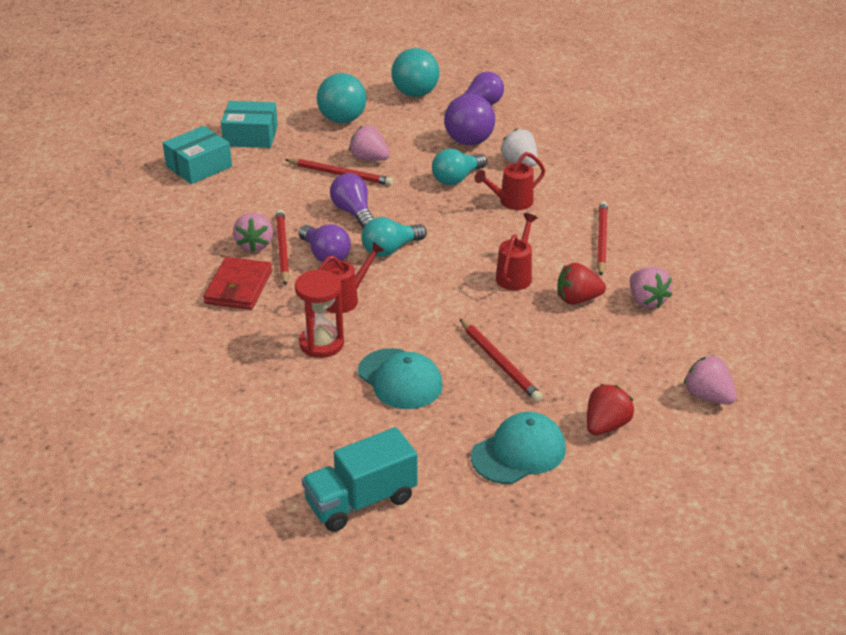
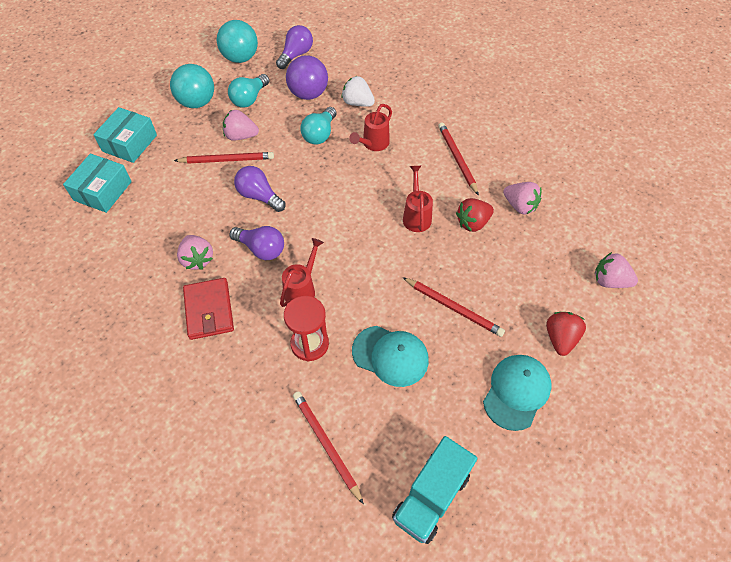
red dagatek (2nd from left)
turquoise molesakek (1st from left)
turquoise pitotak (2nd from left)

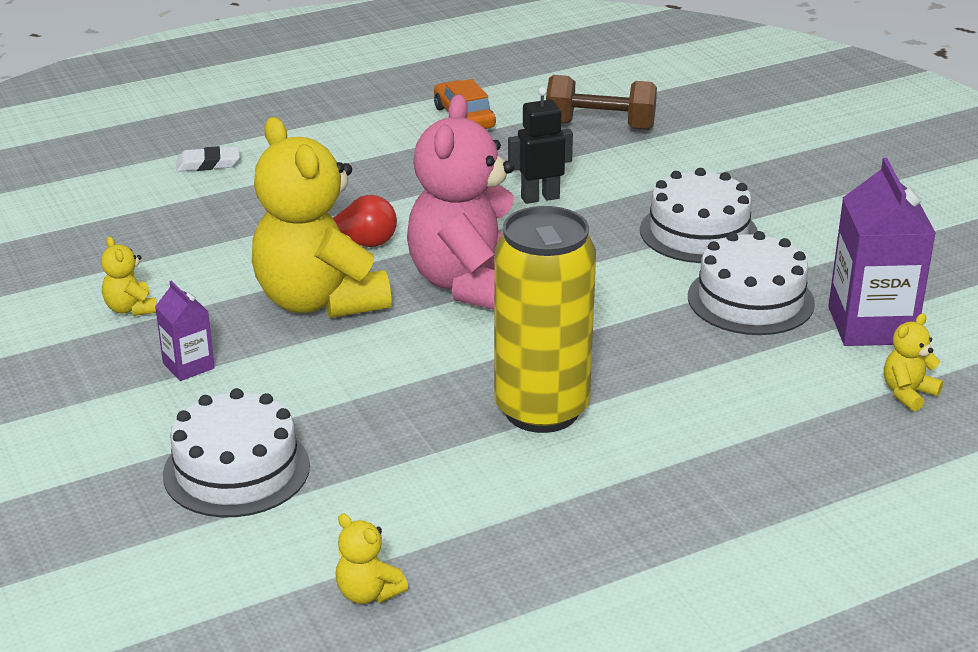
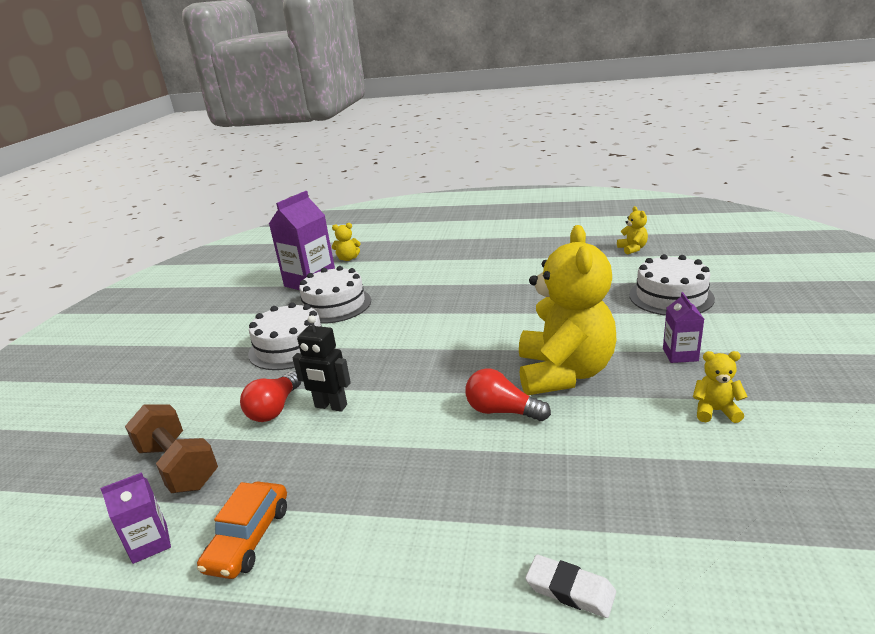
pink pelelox
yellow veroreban
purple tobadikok (1st from left)
red molesakek (1st from left)
yellow pelelox (4th from left)

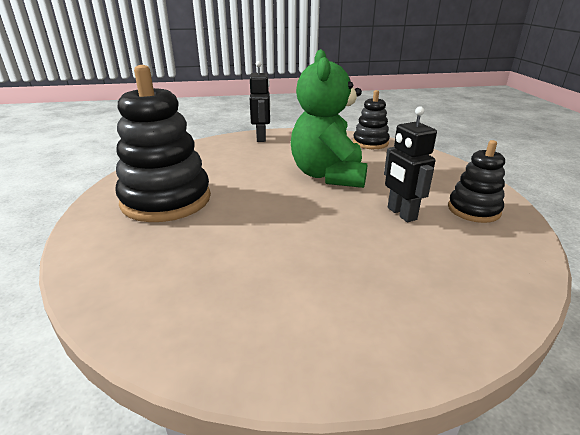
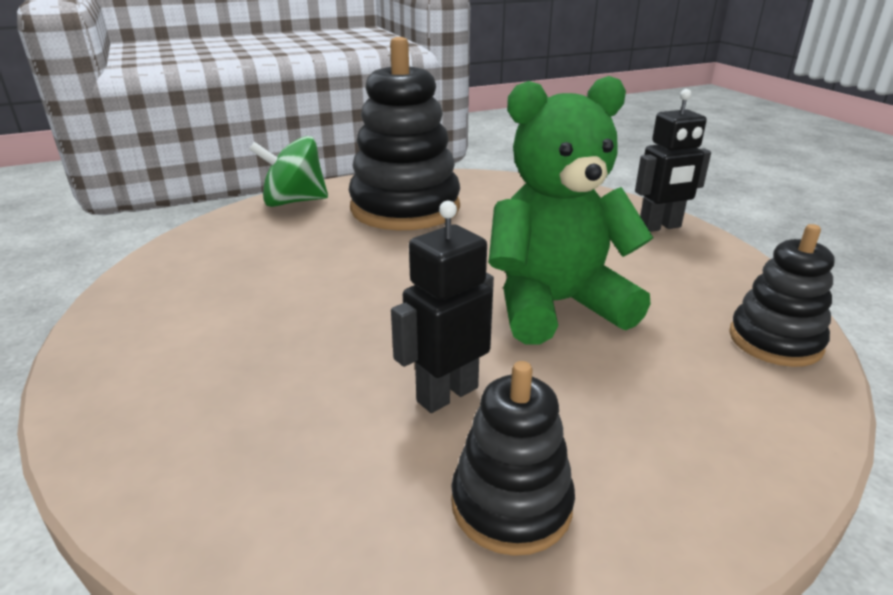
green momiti

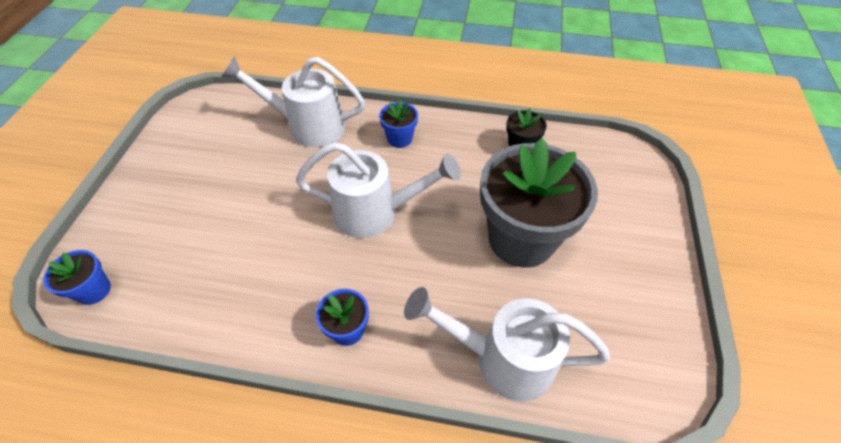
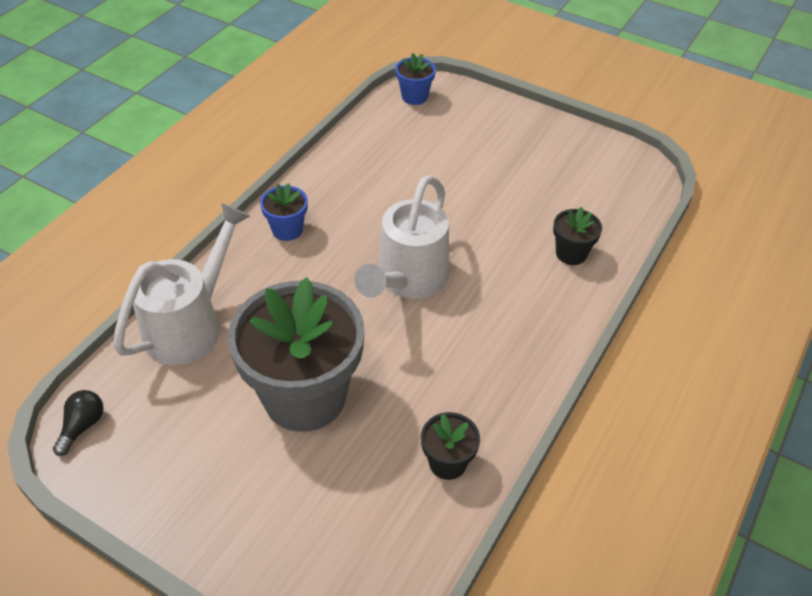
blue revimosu (3rd from left in the first image)
black molesakek
black revimosu (2nd from left)

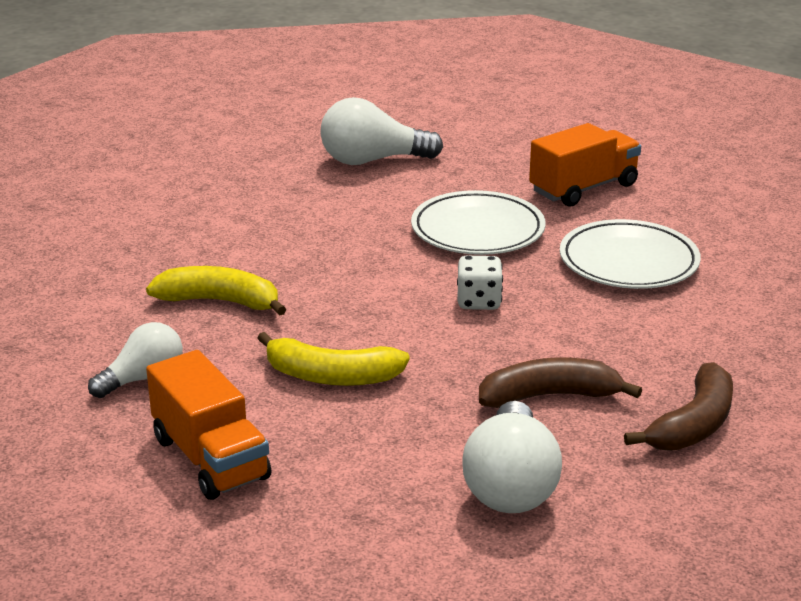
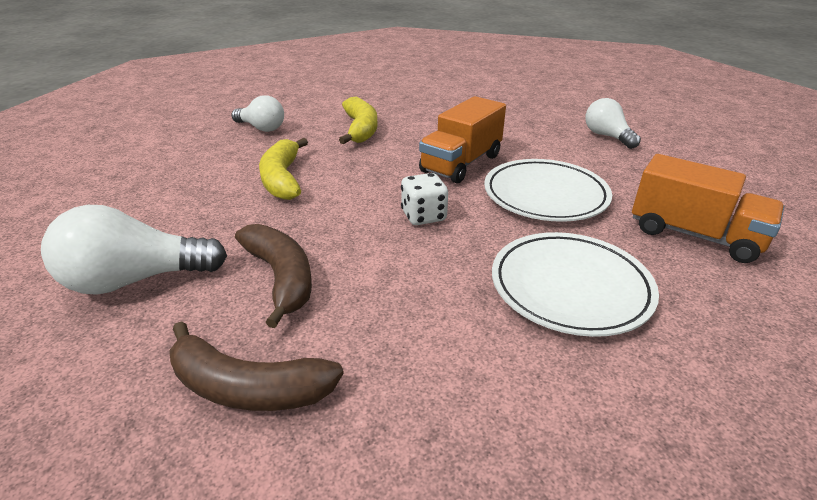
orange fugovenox (1st from left)
white molesakek (3rd from left)

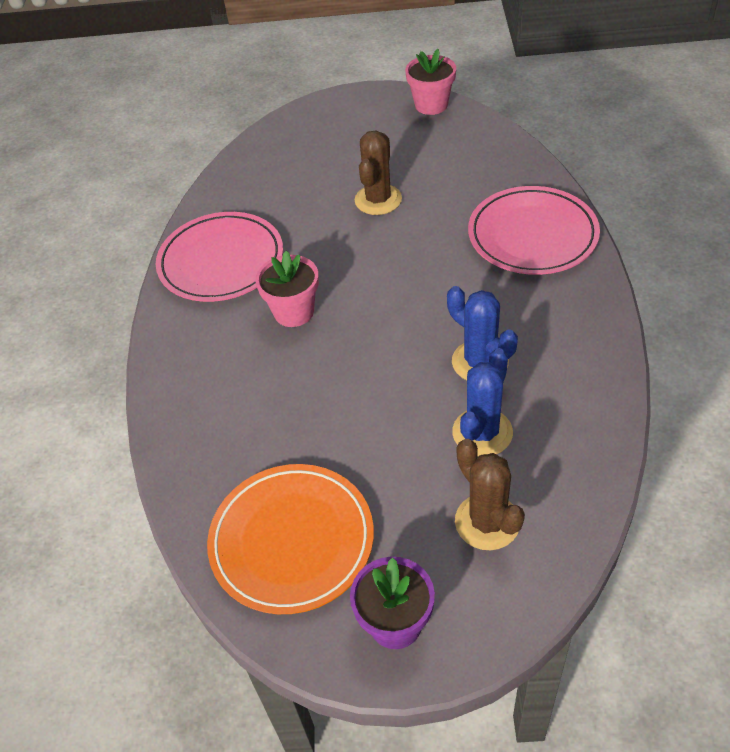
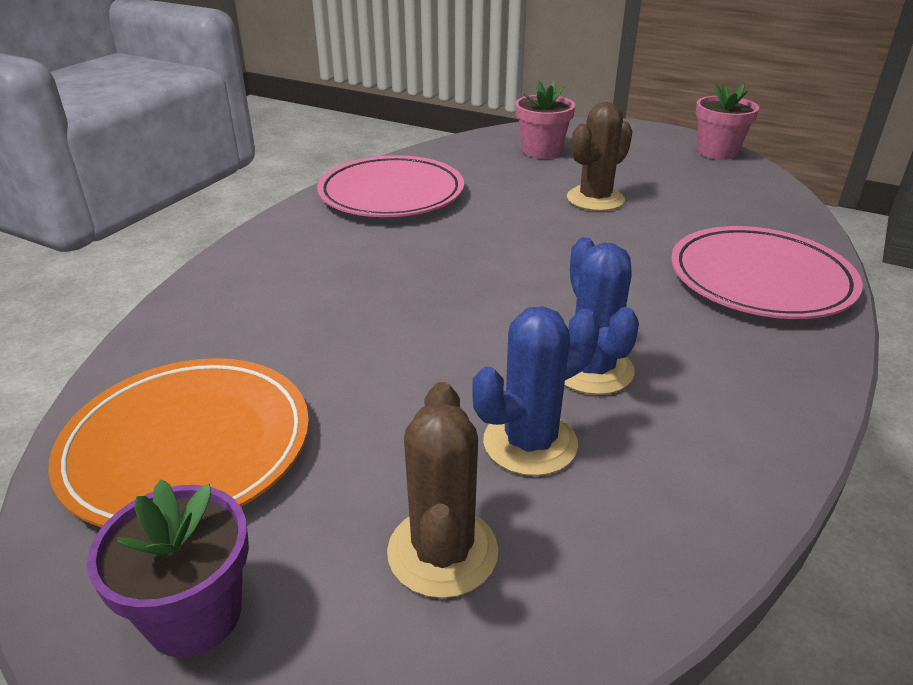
pink revimosu (1st from left)

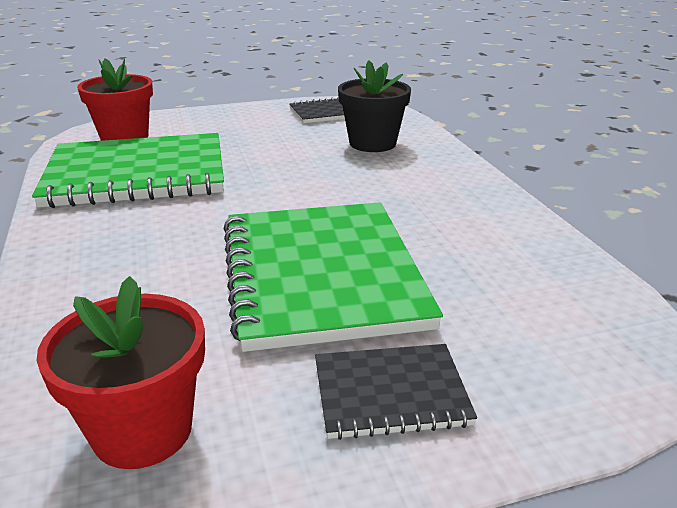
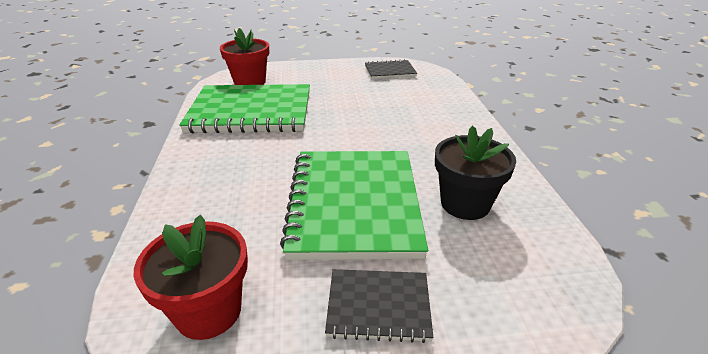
black revimosu

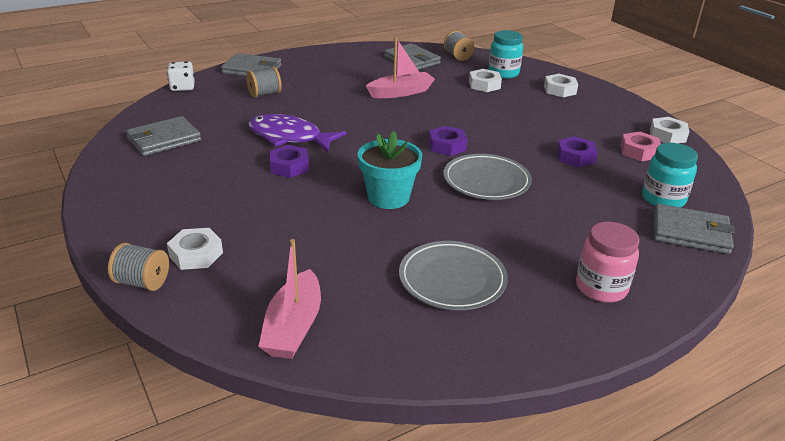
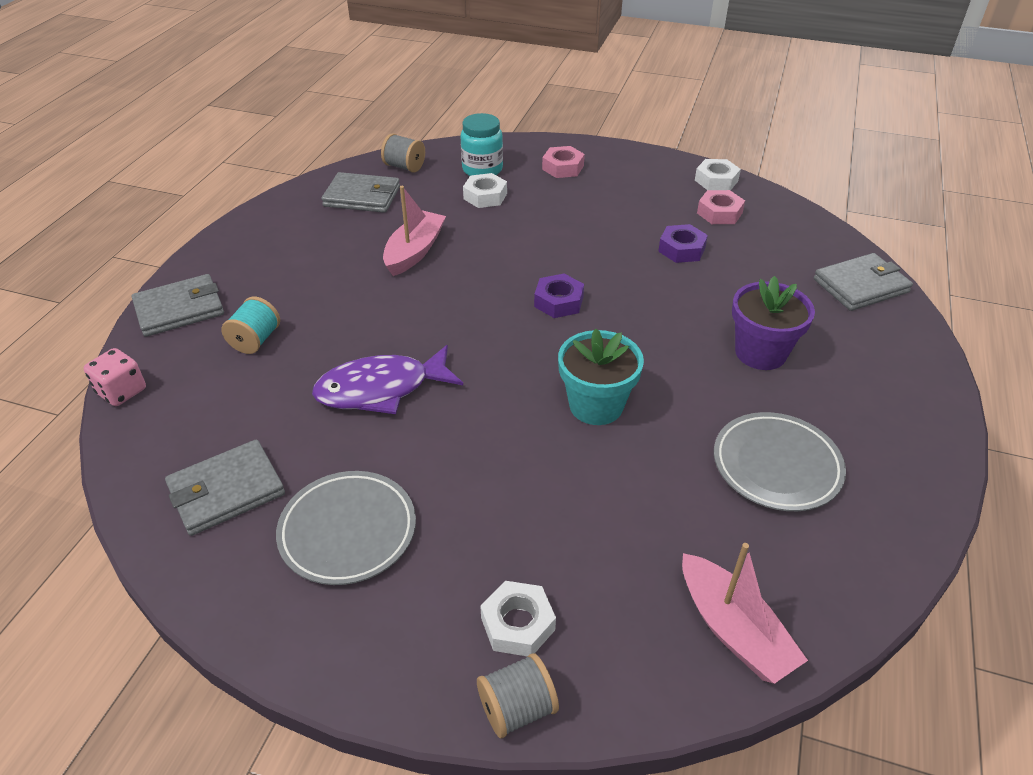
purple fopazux (1st from left in the first image)
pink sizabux
turquoise sizabux (2nd from left in the first image)
purple revimosu
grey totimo (1st from left)
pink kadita
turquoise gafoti
pink fopazux (1st from left)
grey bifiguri (2nd from left)

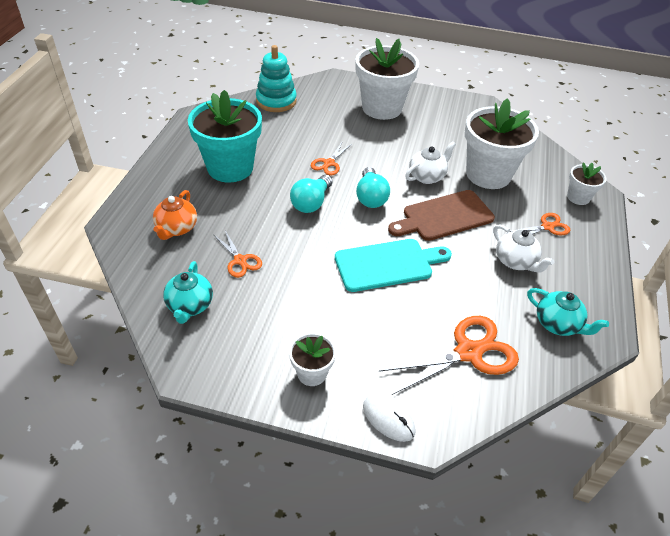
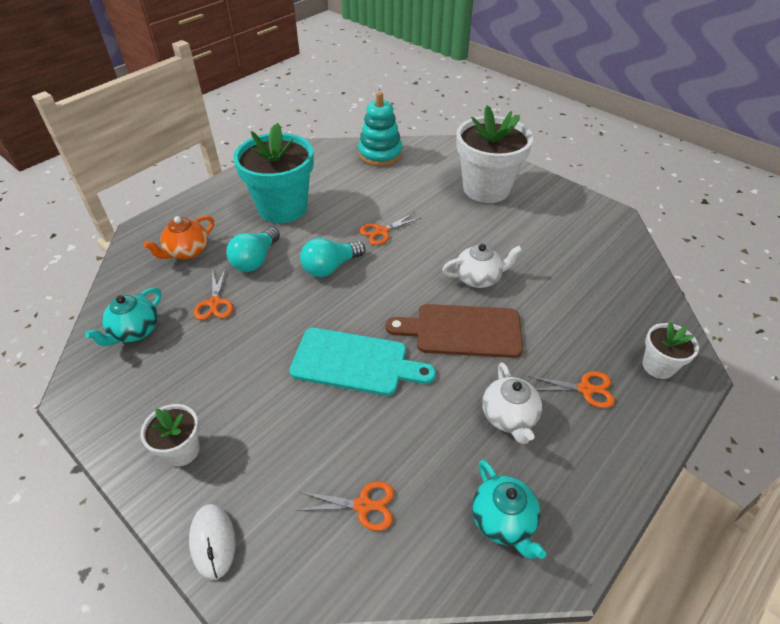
white revimosu (3rd from left in the first image)
turquoise molesakek (1st from left)
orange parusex (2nd from left)

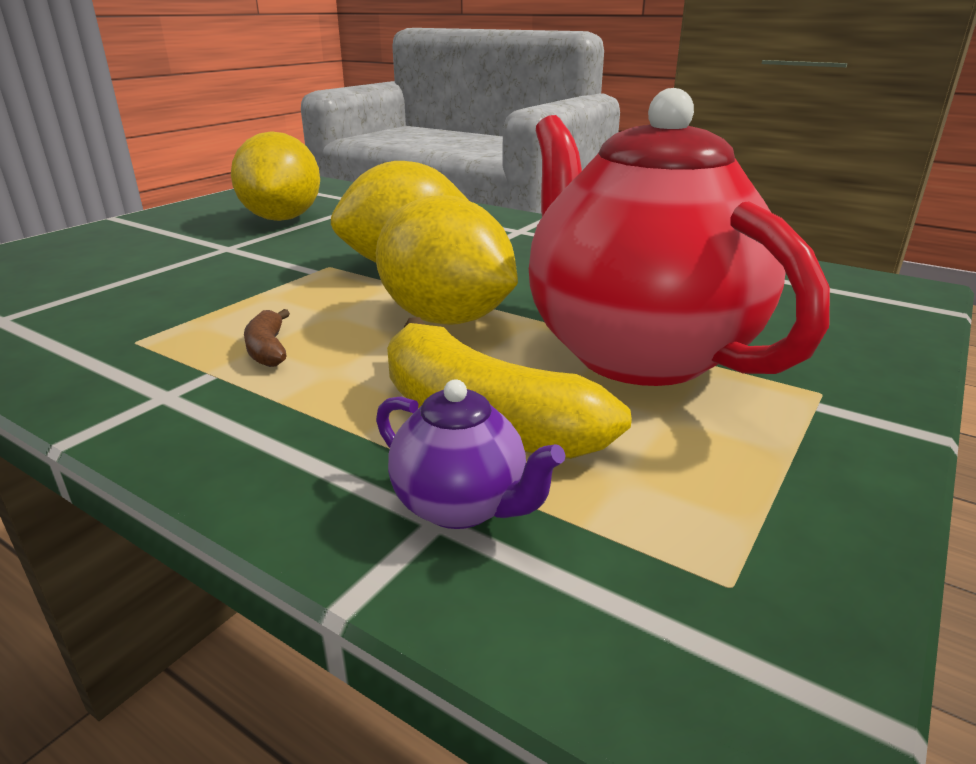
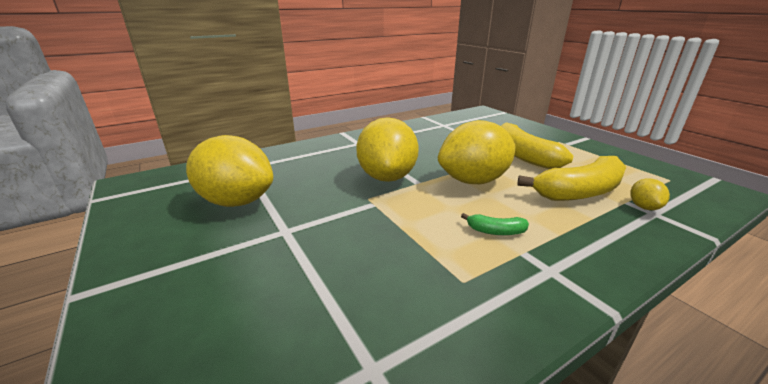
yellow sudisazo (4th from left)
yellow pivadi (1st from left)
green pivadi

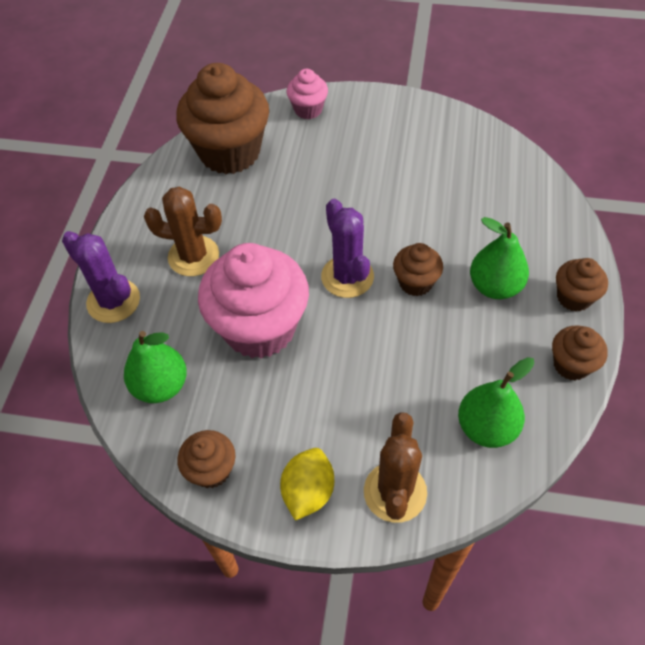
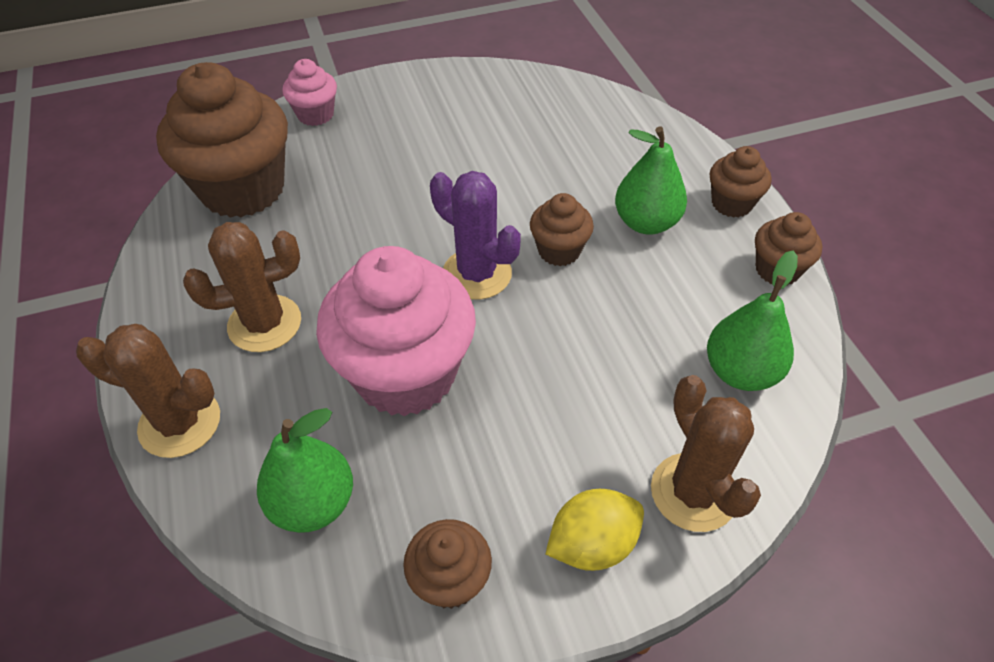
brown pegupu (1st from left)
yellow sudisazo

